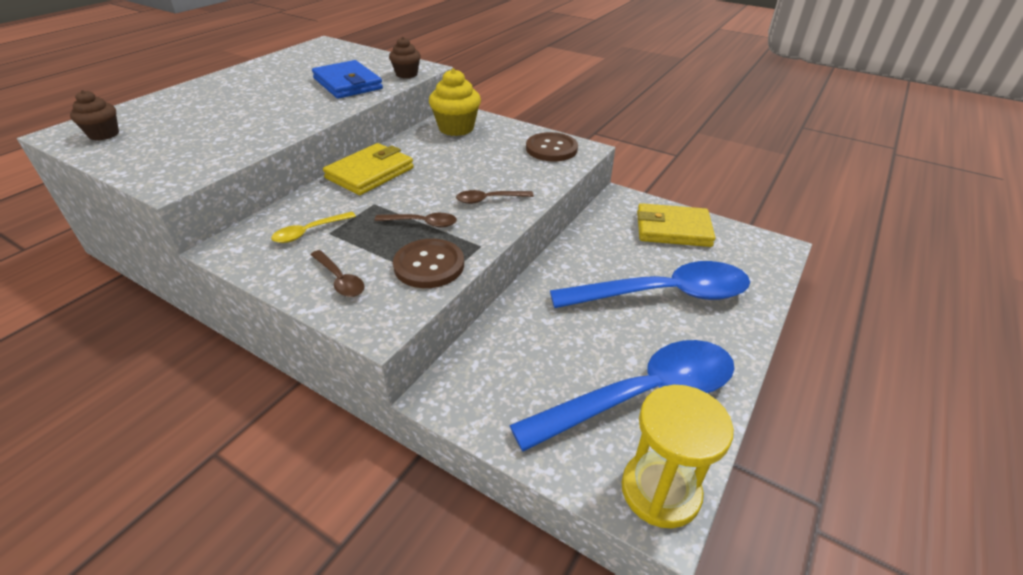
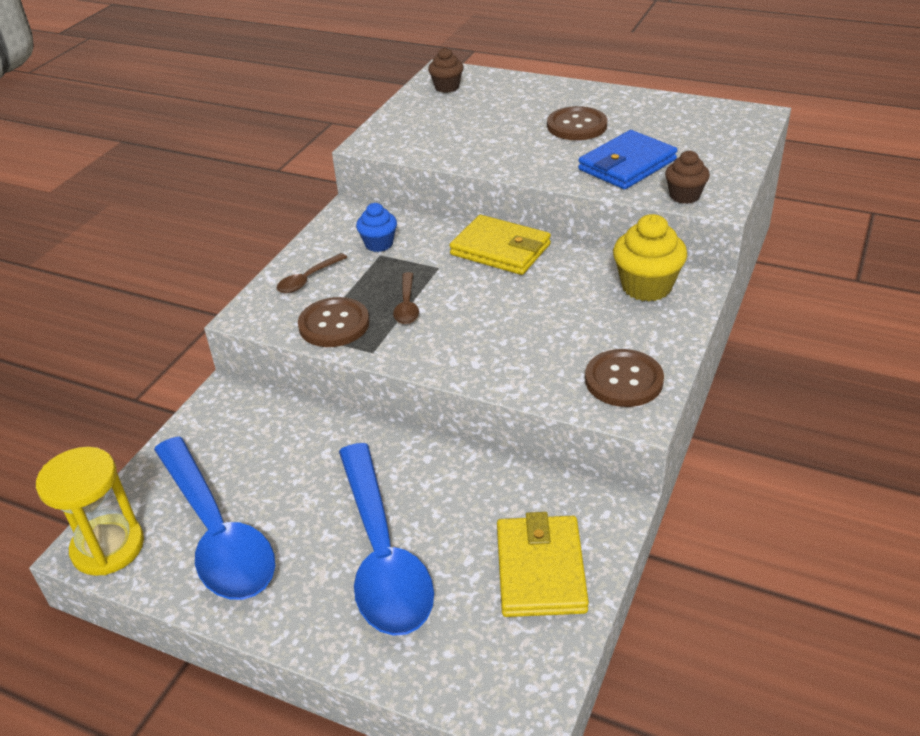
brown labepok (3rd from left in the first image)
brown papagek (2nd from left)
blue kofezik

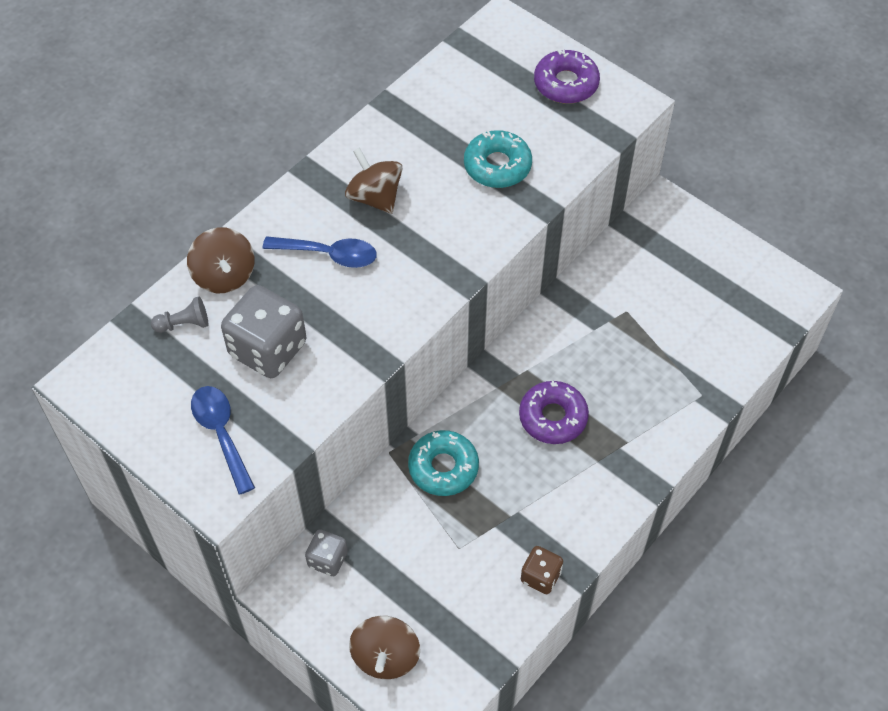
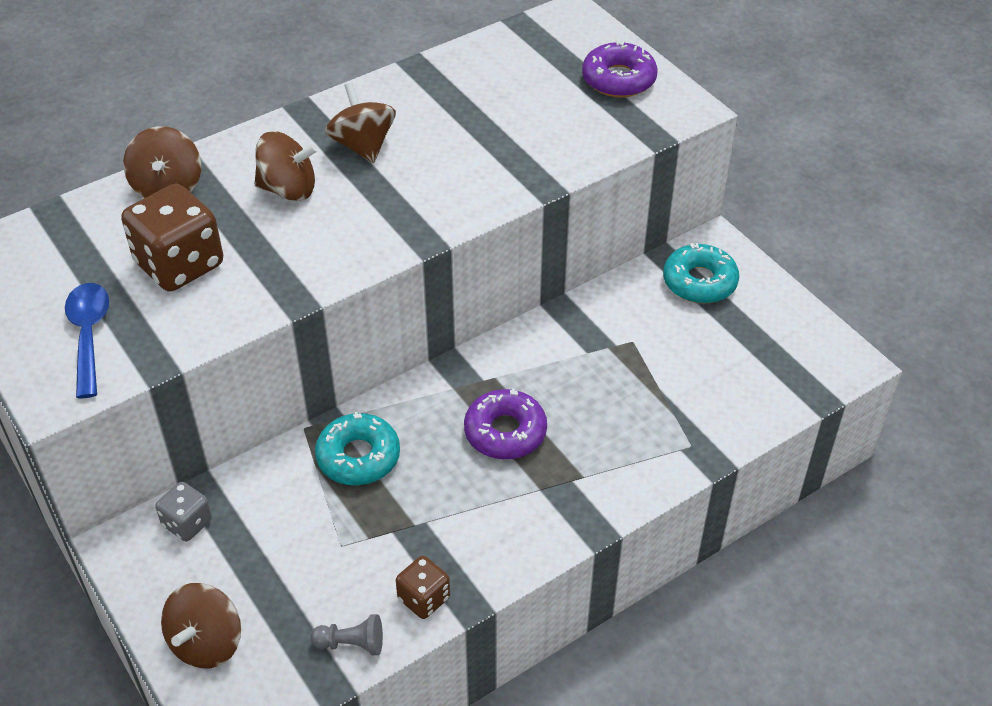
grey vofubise
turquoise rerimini (2nd from left)
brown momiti (3rd from left)
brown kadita (1st from left)

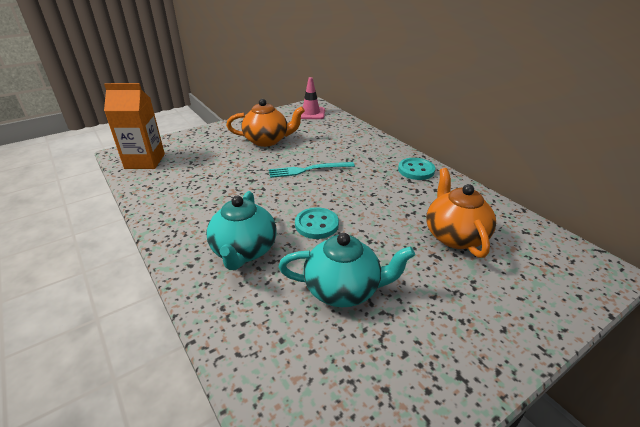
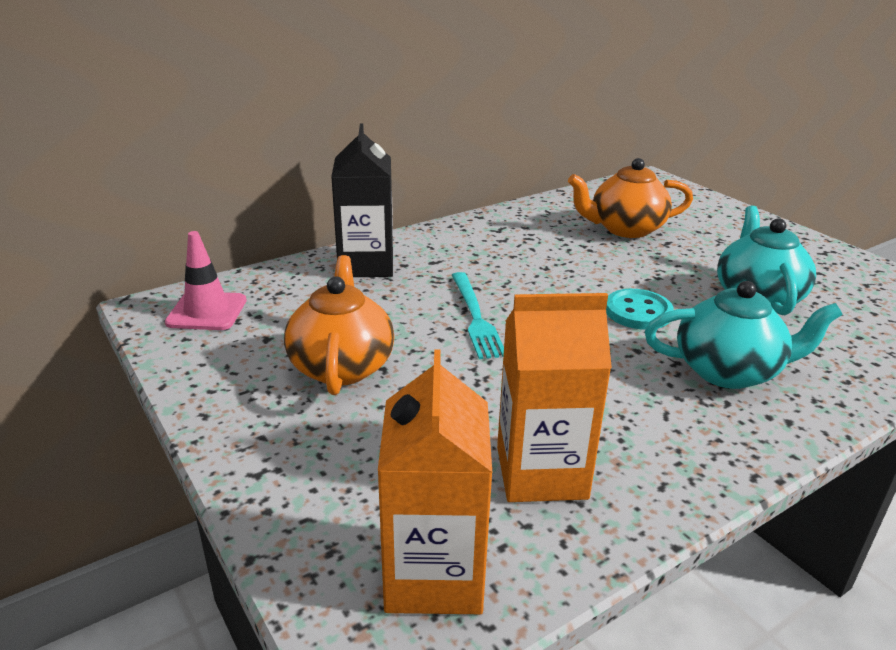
turquoise papagek (2nd from left in the first image)
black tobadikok
orange tobadikok (2nd from left)

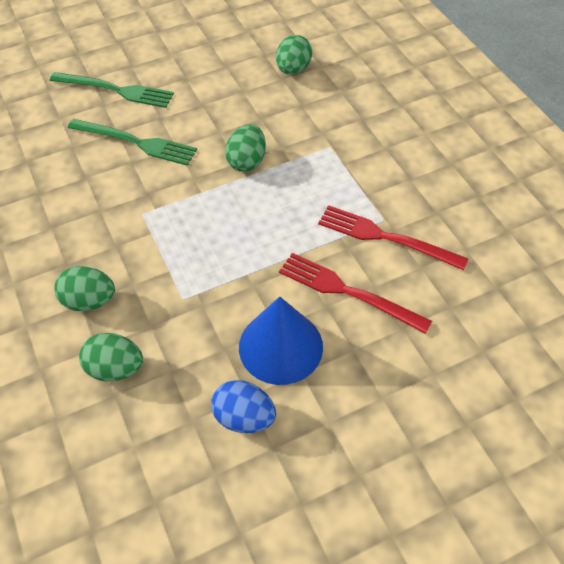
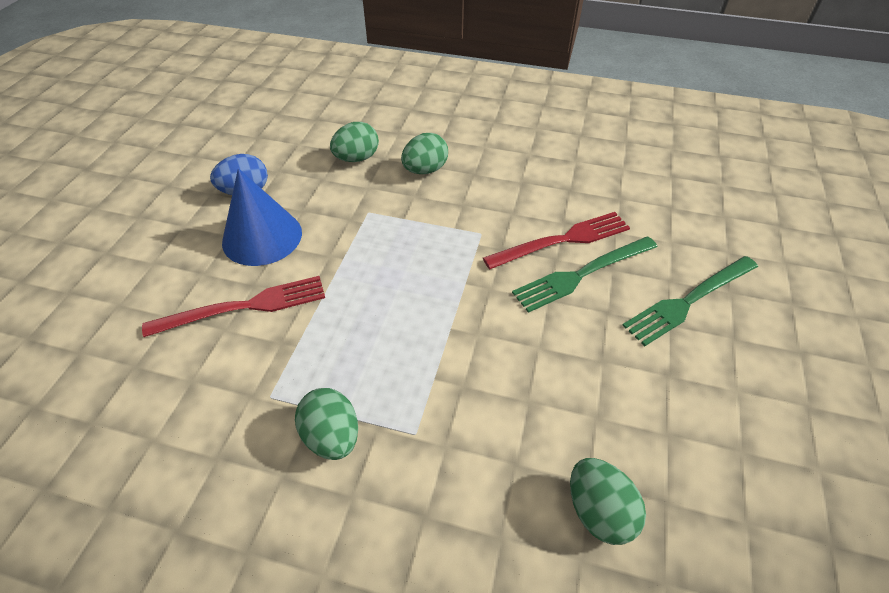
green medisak (1st from left)
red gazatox (2nd from left)

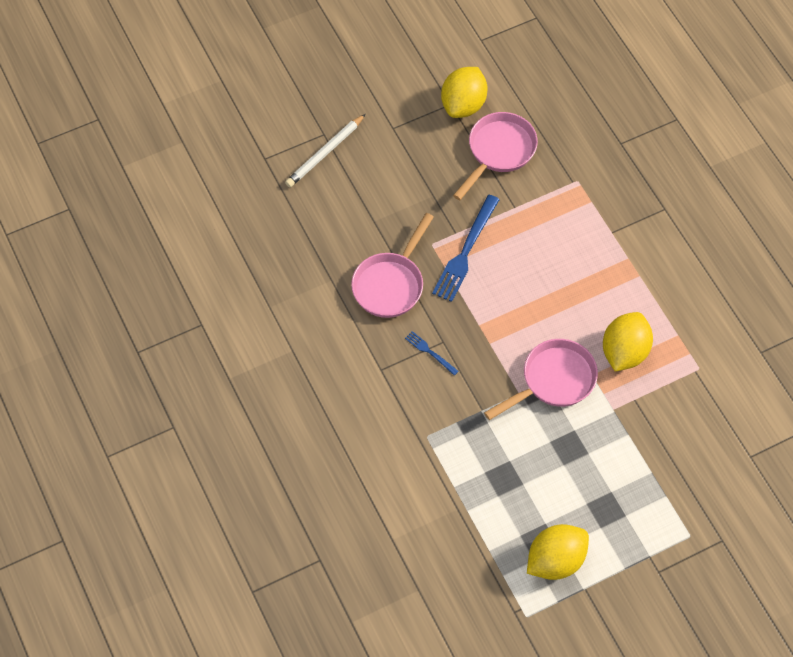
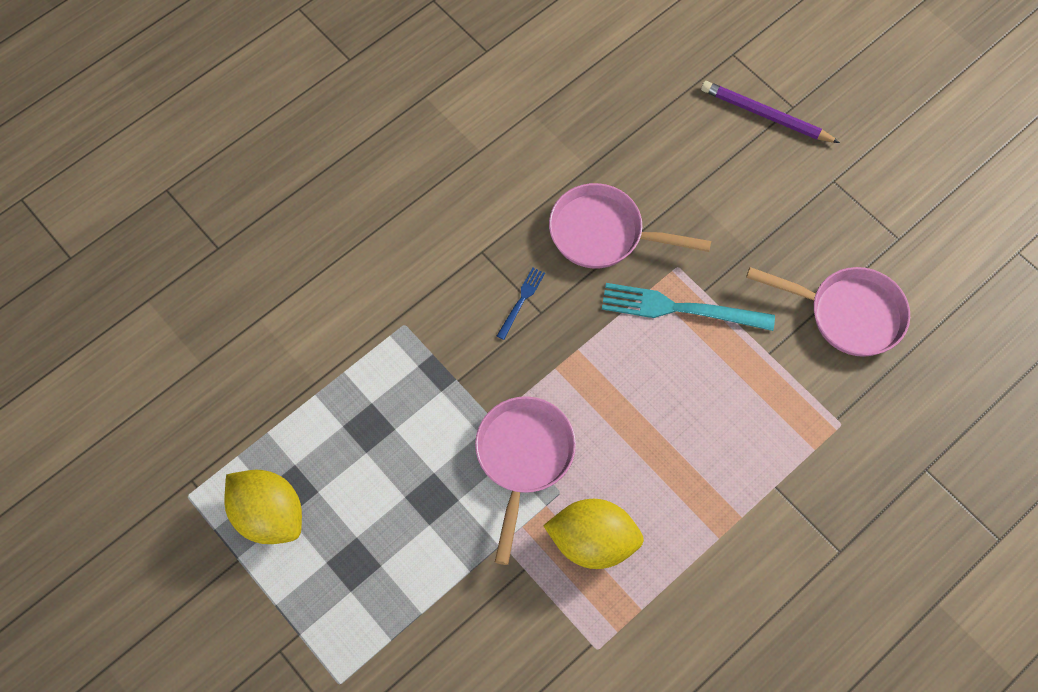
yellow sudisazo (1st from left in the first image)
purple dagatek
turquoise gazatox
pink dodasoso (1st from left)

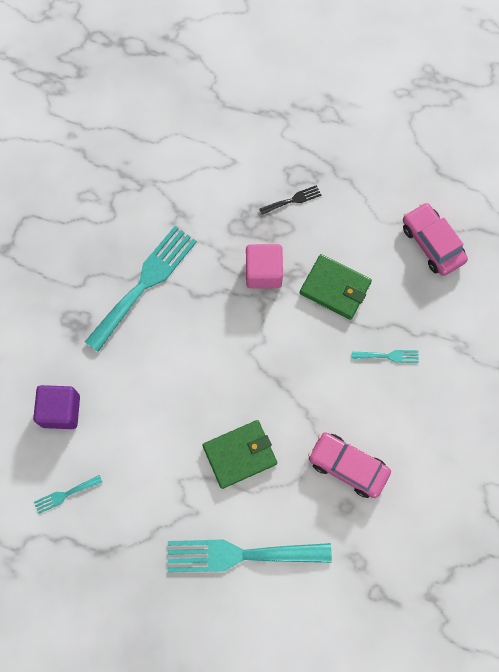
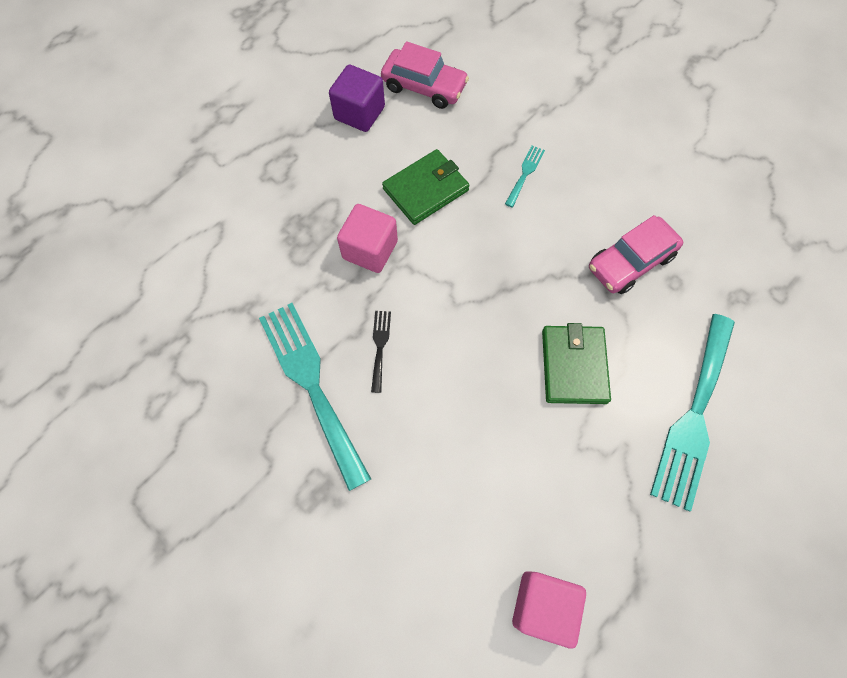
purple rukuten
black gazatox
pink rukuten (2nd from left)
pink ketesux (1st from left)

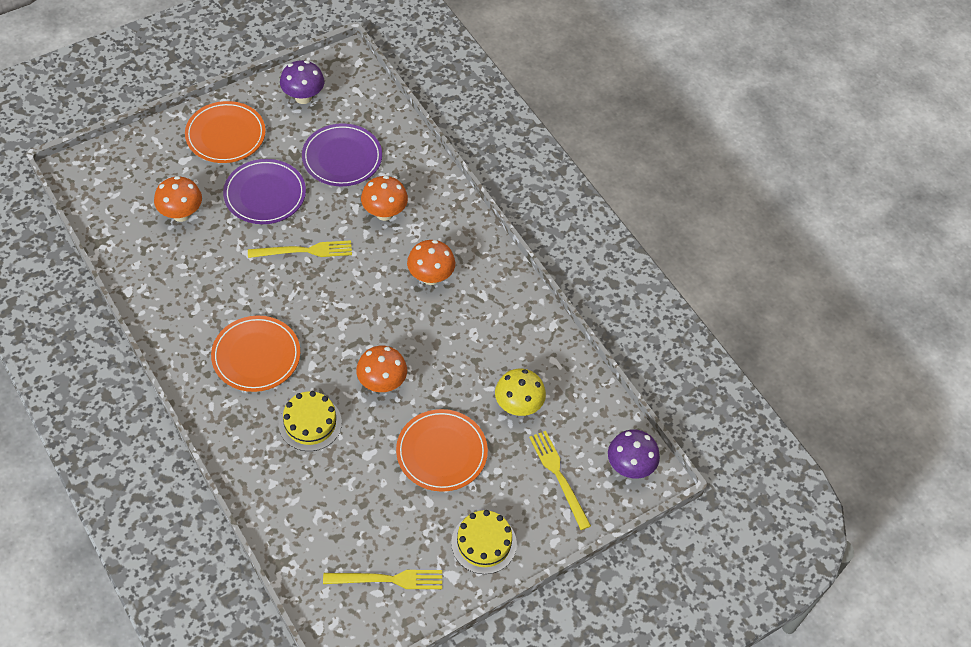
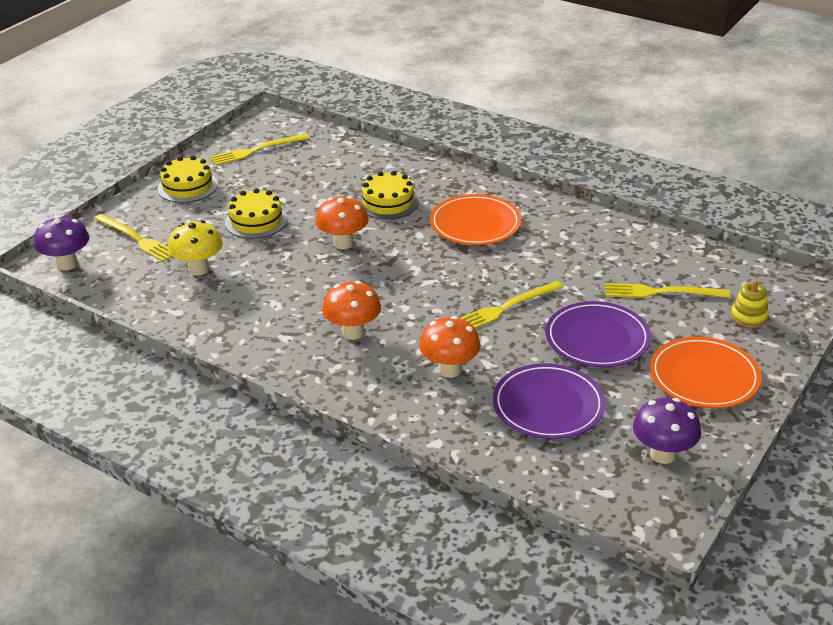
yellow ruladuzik
yellow gazatox (4th from left)
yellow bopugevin (2nd from left)

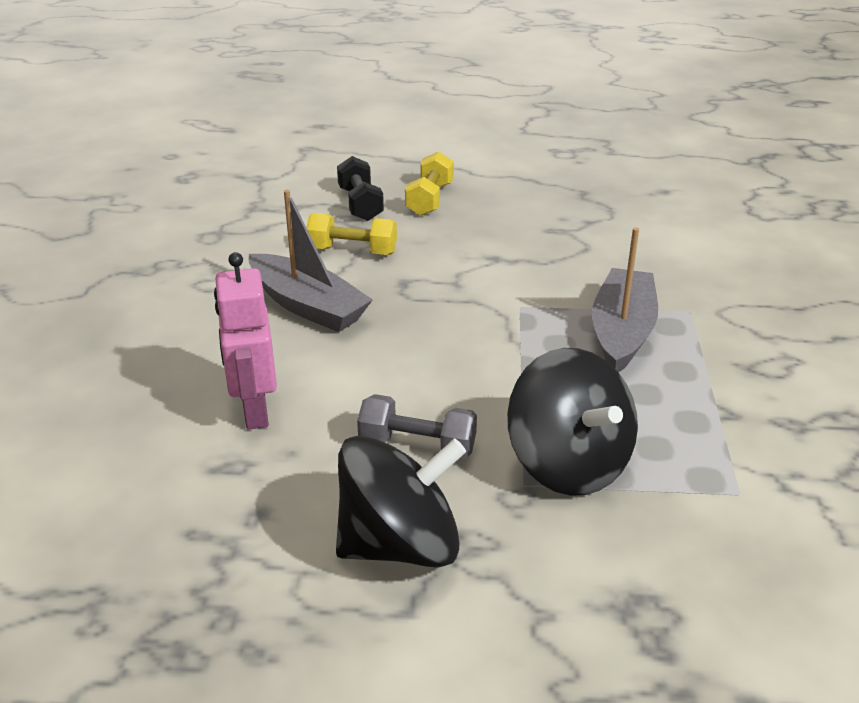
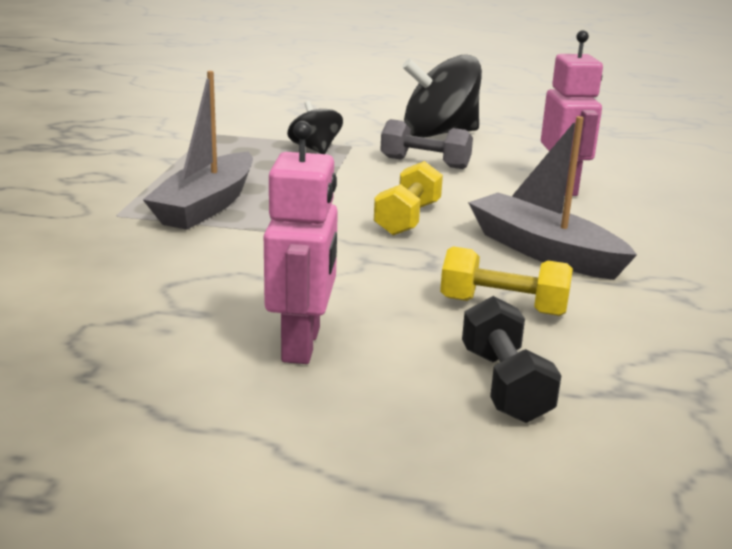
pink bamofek (1st from left)
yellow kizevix (1st from left)
black momiti (1st from left)

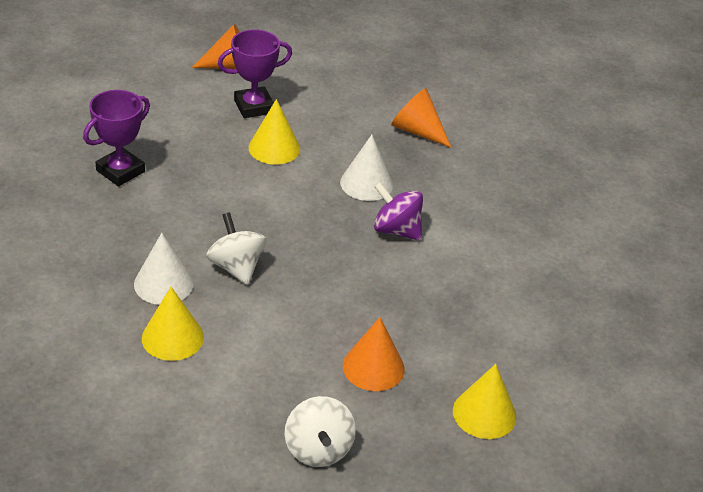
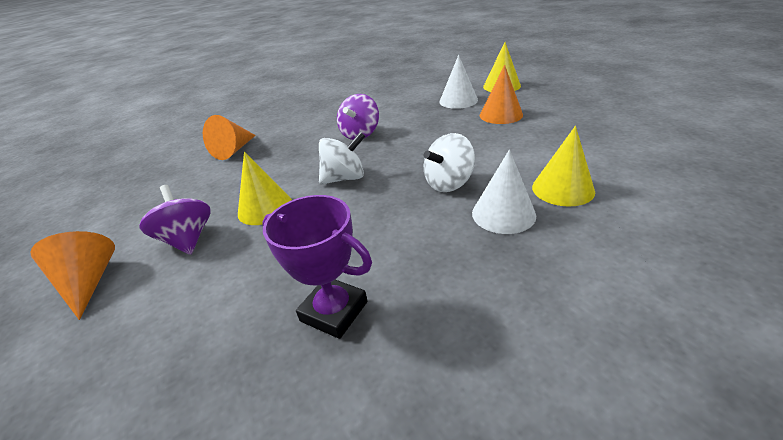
white momiti (1st from left)
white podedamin (1st from left)
purple momiti (1st from left)

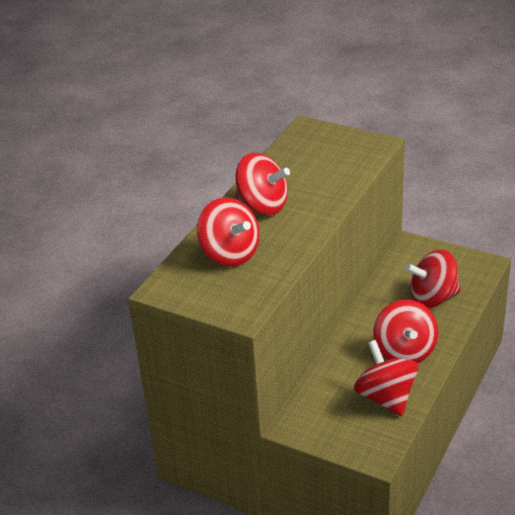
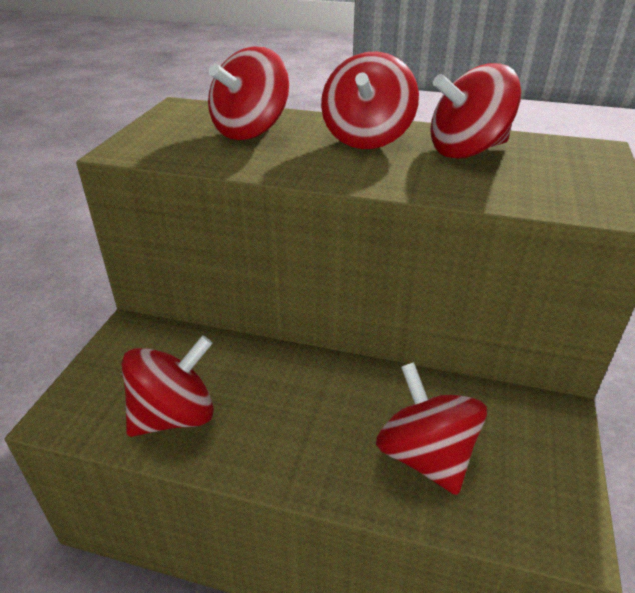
red momiti (5th from left)

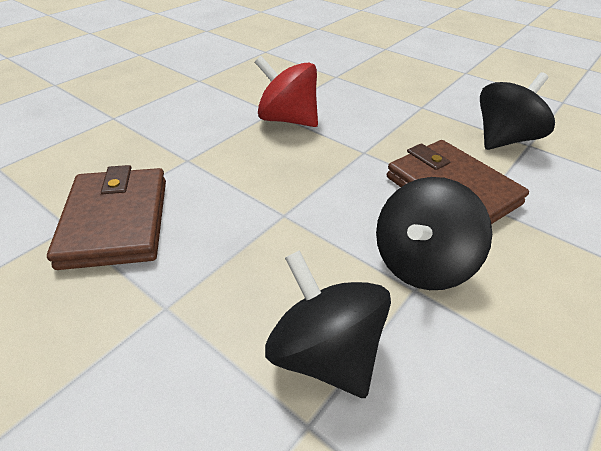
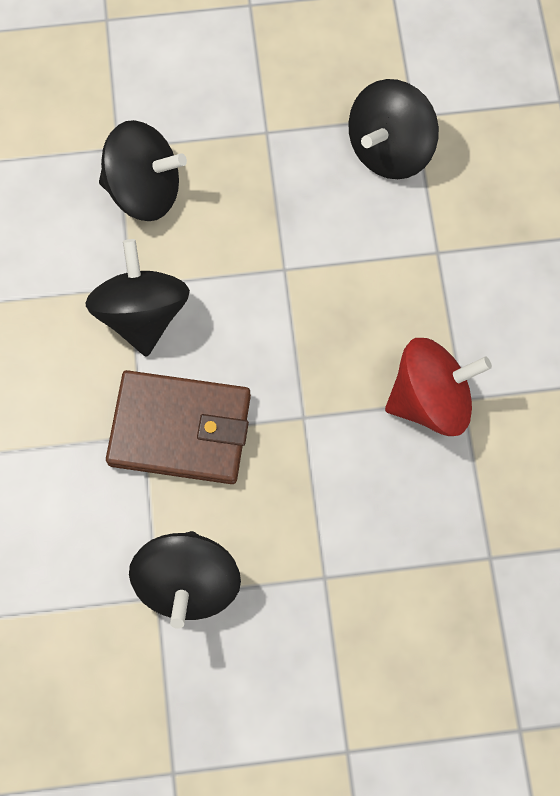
black momiti (4th from left)

